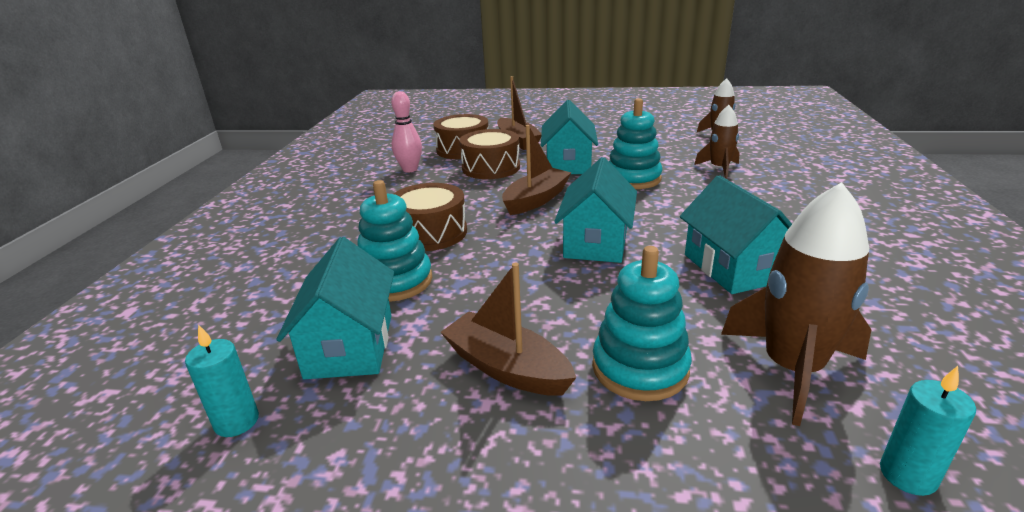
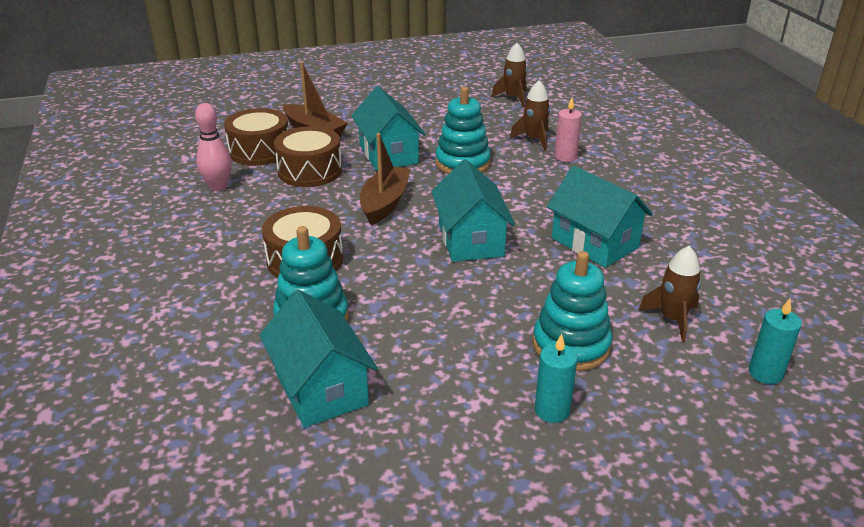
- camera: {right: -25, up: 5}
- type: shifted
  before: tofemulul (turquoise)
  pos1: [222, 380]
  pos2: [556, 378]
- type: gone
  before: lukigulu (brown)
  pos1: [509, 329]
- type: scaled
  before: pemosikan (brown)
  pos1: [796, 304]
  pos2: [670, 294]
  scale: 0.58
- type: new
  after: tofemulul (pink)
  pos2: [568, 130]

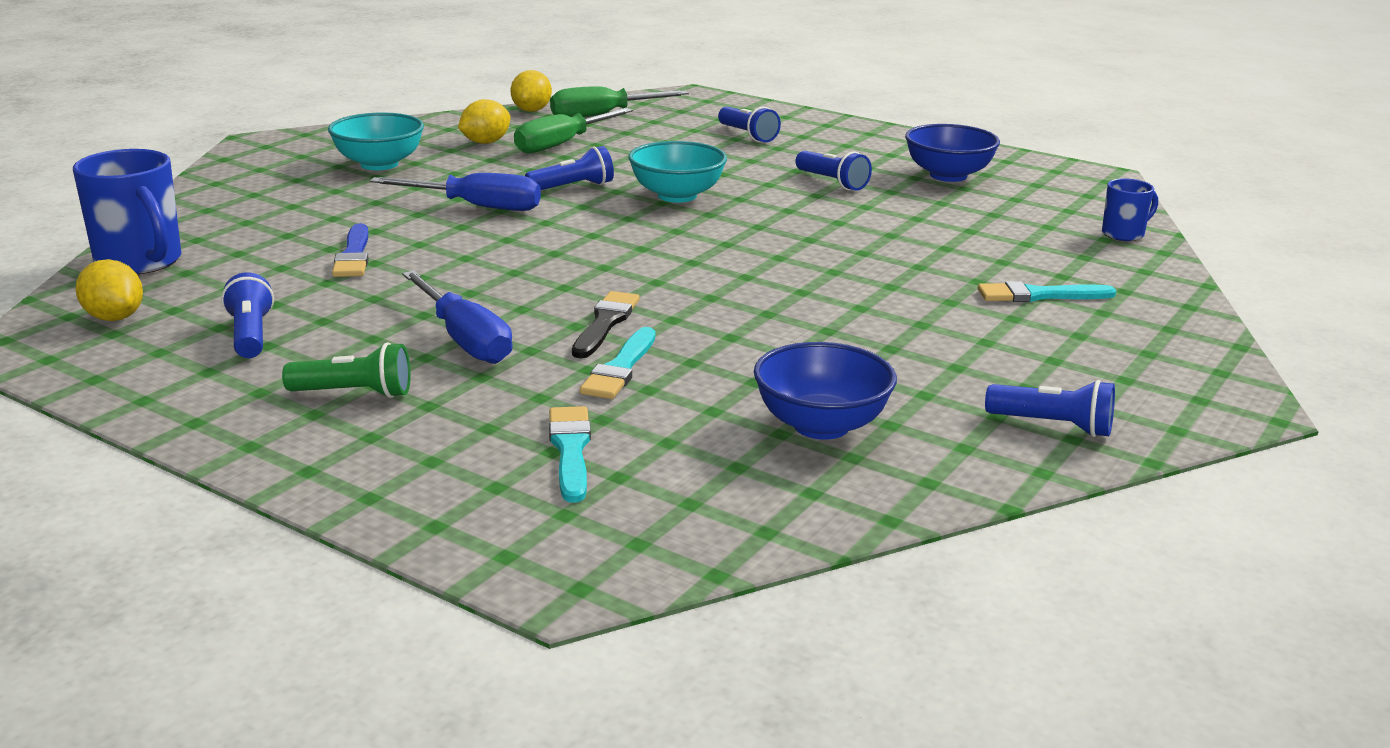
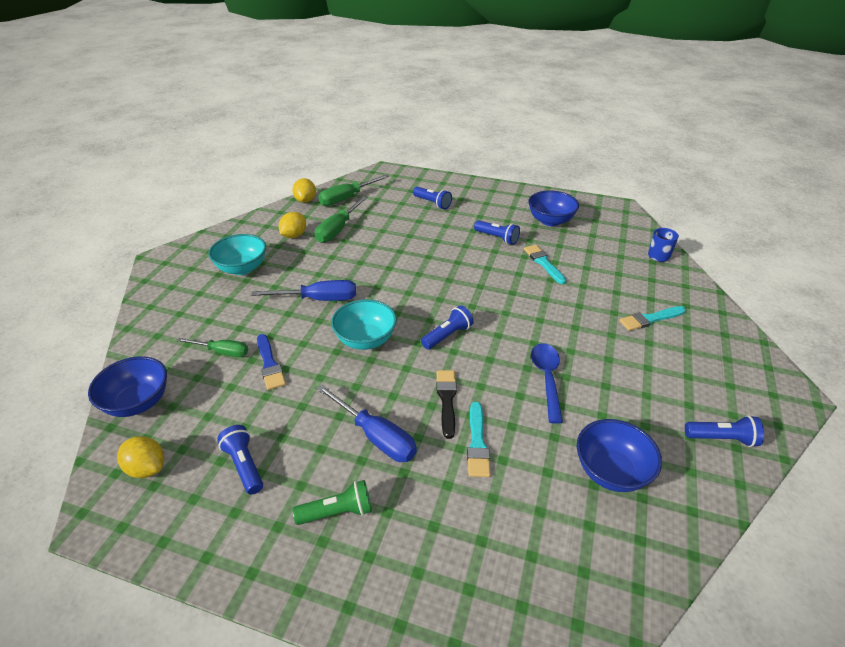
- camera: {right: -15, up: 15}
- type: swapped
  before: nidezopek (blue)
  after: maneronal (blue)
  pos1: [127, 212]
  pos2: [127, 386]
- type: shifted
  before: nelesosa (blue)
  pos1: [569, 168]
  pos2: [447, 327]
- type: shifted
  before: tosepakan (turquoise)
  pos1: [570, 454]
  pos2: [545, 264]
- type: shifted
  before: maneronal (turquoise)
  pos1: [677, 172]
  pos2: [364, 324]
- type: new
  after: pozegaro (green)
  pos2: [212, 347]
- type: new
  after: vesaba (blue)
  pos2: [547, 383]

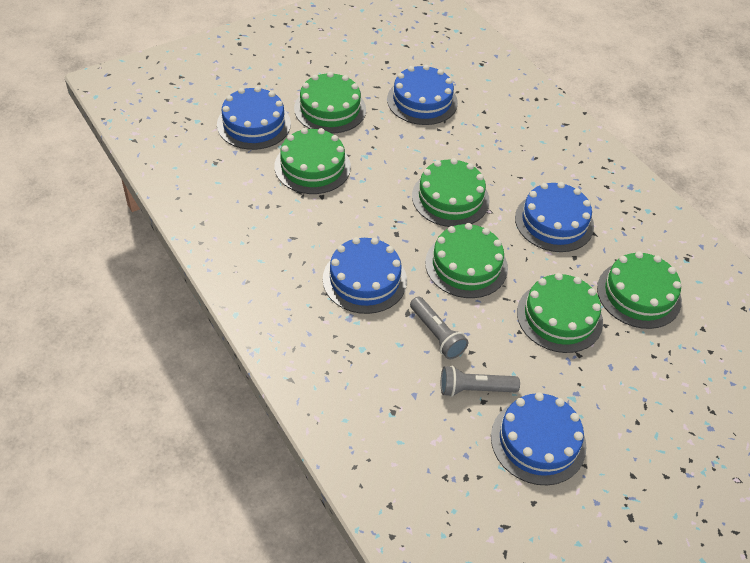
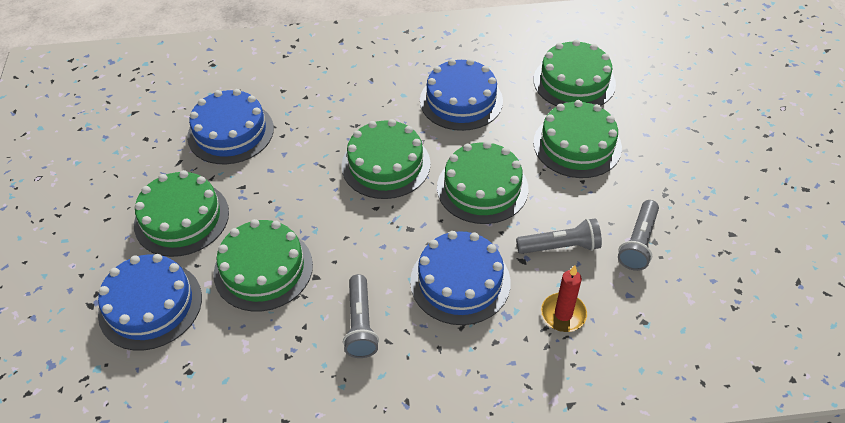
- camera: {right: -60, up: 0}
- type: gone
  before: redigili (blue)
  pos1: [538, 438]
- type: new
  after: nelesosa (grey)
  pos2: [361, 316]
- type: new
  after: tofemulul (red)
  pos2: [564, 298]

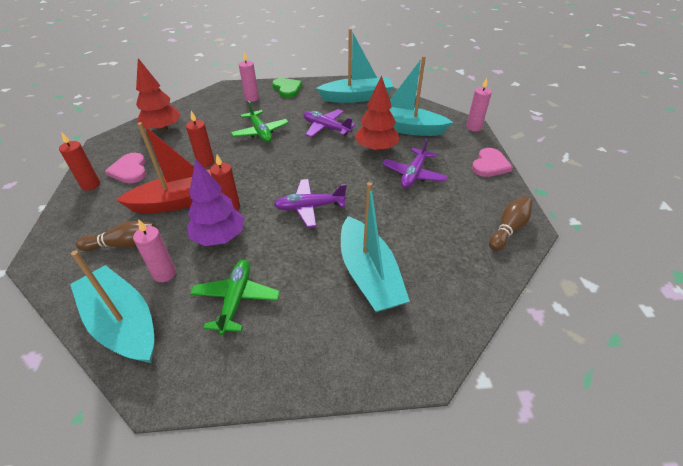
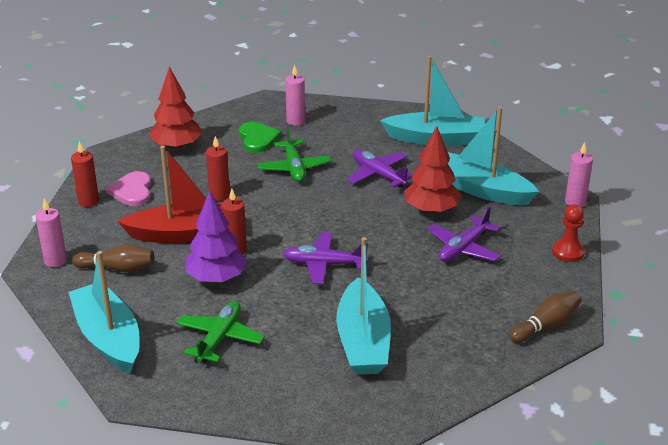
- camera: {right: 15, up: -10}
- type: shifted
  before: tofemulul (pink)
  pos1: [154, 250]
  pos2: [51, 232]
- type: shifted
  before: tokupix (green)
  pos1: [287, 88]
  pos2: [260, 137]
- type: swapped
  before: tokupix (pink)
  after: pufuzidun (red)
  pos1: [492, 162]
  pos2: [568, 233]

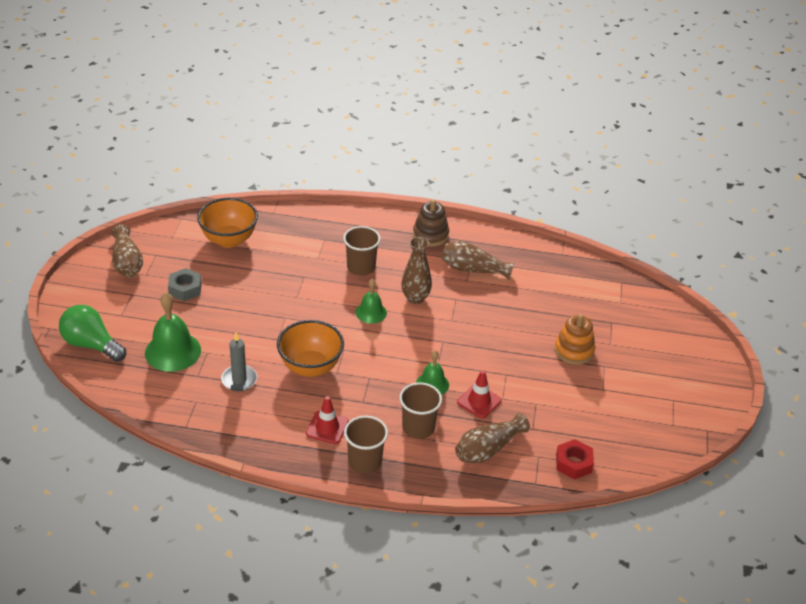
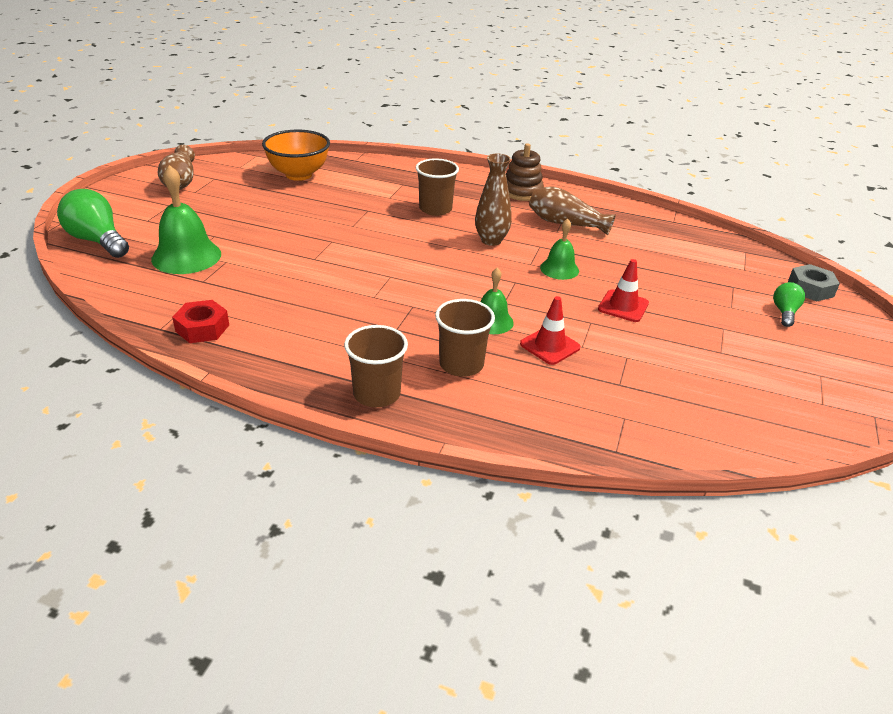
- camera: {right: 10, up: -5}
- type: shifted
  before: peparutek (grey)
  pos1: [185, 284]
  pos2: [814, 282]
- type: gone
  before: tofemulul (grey)
  pos1: [239, 361]
- type: gone
  before: maneronal (orange)
  pos1: [310, 348]
- type: shifted
  before: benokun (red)
  pos1: [327, 420]
  pos2: [623, 290]
- type: shifted
  before: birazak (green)
  pos1: [371, 301]
  pos2: [559, 249]
- type: gone
  before: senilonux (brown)
  pos1: [492, 438]
- type: gone
  before: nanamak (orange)
  pos1: [575, 339]
- type: shifted
  before: peparutek (red)
  pos1: [575, 459]
  pos2: [200, 321]
- type: new
  after: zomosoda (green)
  pos2: [789, 304]

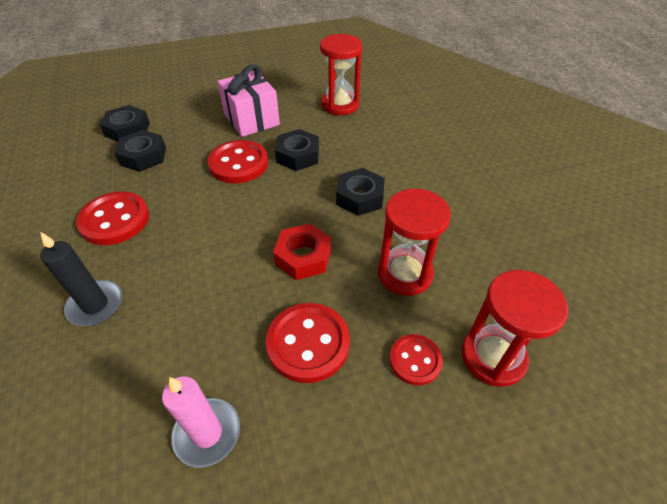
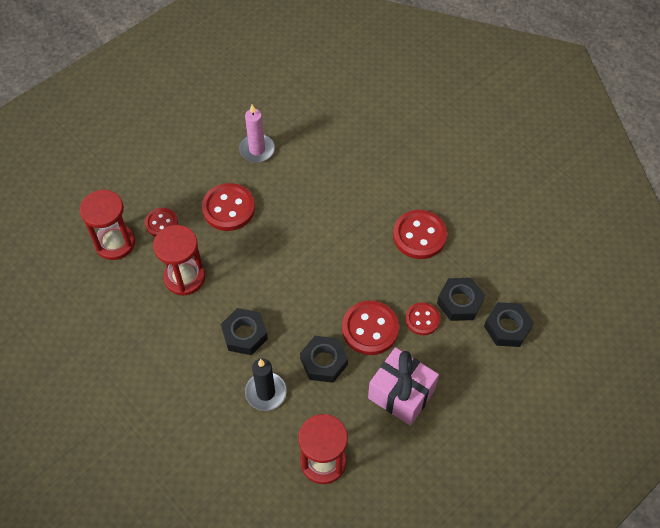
- camera: {right: 155, up: 10}
- type: shifted
  before: tofemulul (black)
  pos1: [81, 279]
  pos2: [266, 384]
- type: gone
  before: peparutek (red)
  pos1: [302, 251]
- type: new
  after: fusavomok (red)
  pos2: [422, 318]

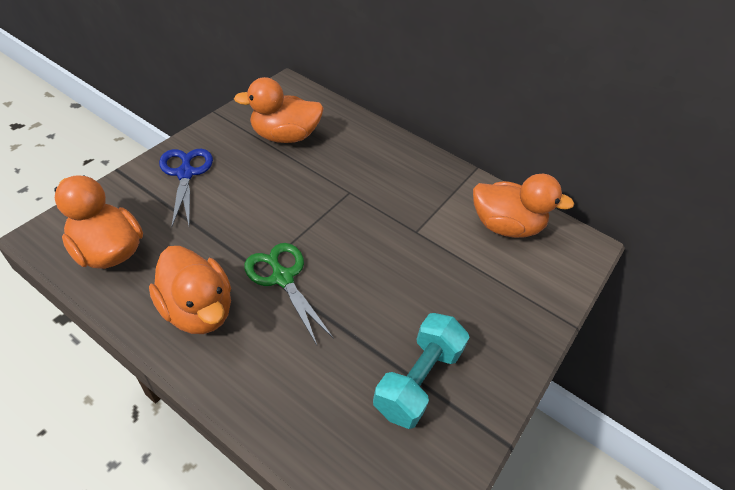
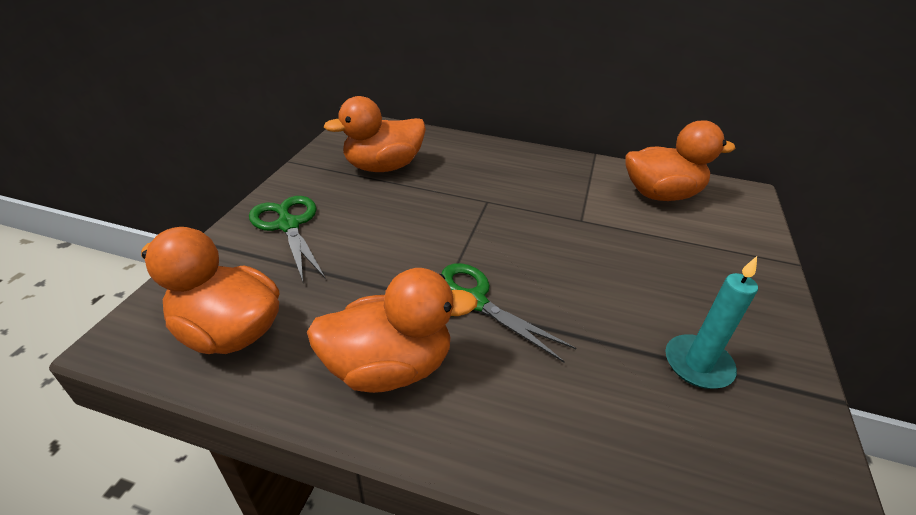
- camera: {right: -15, up: -10}
- type: rotated
  before: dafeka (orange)
  pos1: [190, 290]
  pos2: [392, 330]
  turn: -45
- type: repainted
  before: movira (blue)
  after: movira (green)
  pos1: [186, 187]
  pos2: [287, 238]
- type: swapped
  before: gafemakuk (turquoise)
  after: tofemulul (turquoise)
  pos1: [421, 371]
  pos2: [711, 322]

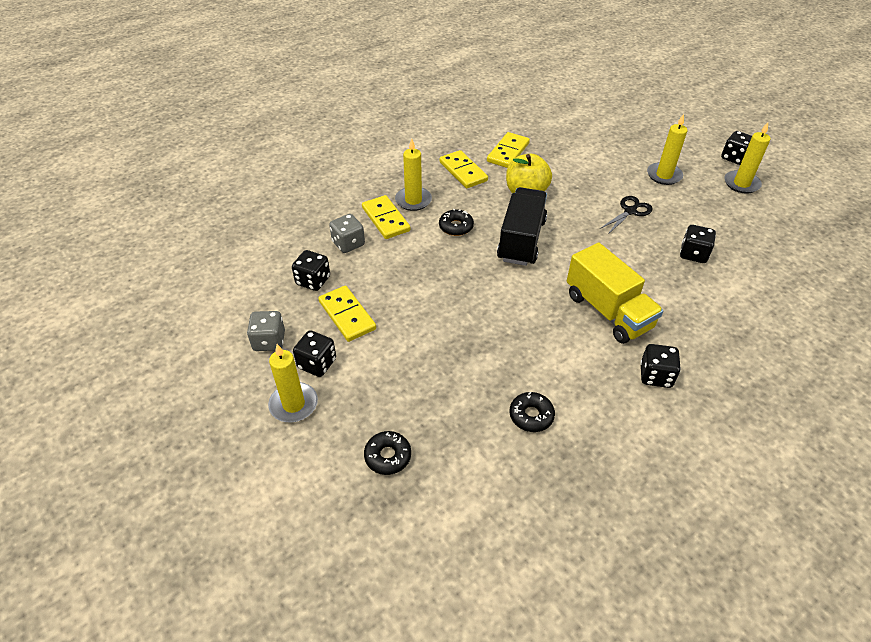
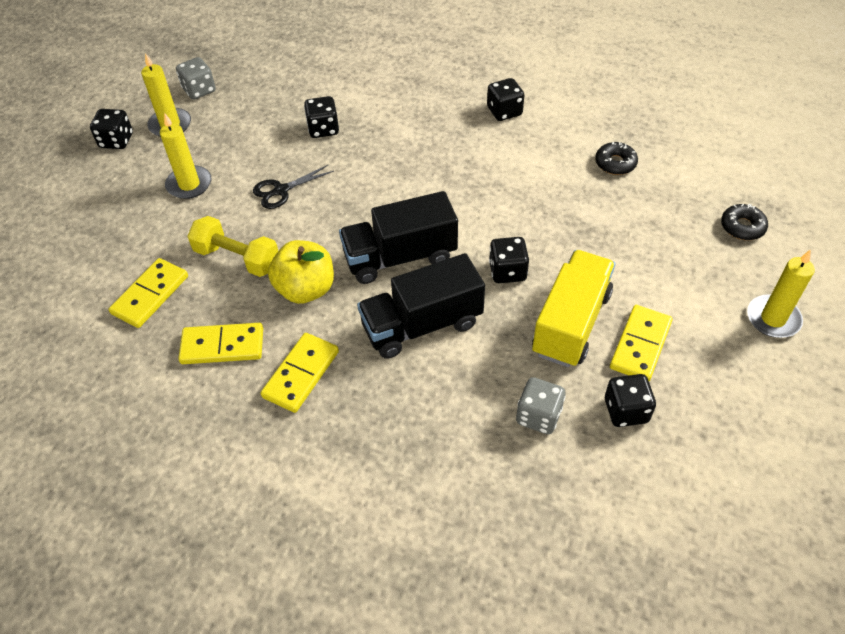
- camera: {right: -120, up: 5}
- type: shifted
  before: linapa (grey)
  pos1: [266, 331]
  pos2: [196, 78]
- type: shifted
  before: linapa (black)
  pos1: [314, 353]
  pos2: [509, 260]
- type: shifted
  before: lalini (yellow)
  pos1: [386, 217]
  pos2: [148, 293]
- type: gone
  before: tofemulul (yellow)
  pos1: [413, 175]
- type: swapped
  before: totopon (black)
  after: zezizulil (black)
  pos1: [456, 222]
  pos2: [421, 306]
- type: shifted
  before: zezizulil (yellow)
  pos1: [615, 293]
  pos2: [573, 308]
- type: rotated
  before: movira (black)
  pos1: [626, 215]
  pos2: [293, 187]
  turn: -45
- type: new
  after: gafemakuk (yellow)
  pos2: [232, 246]

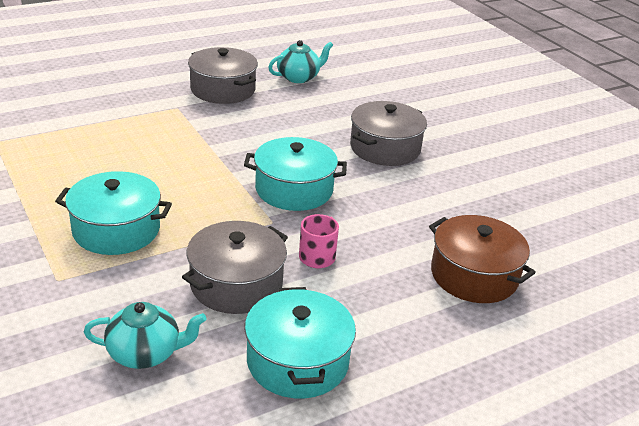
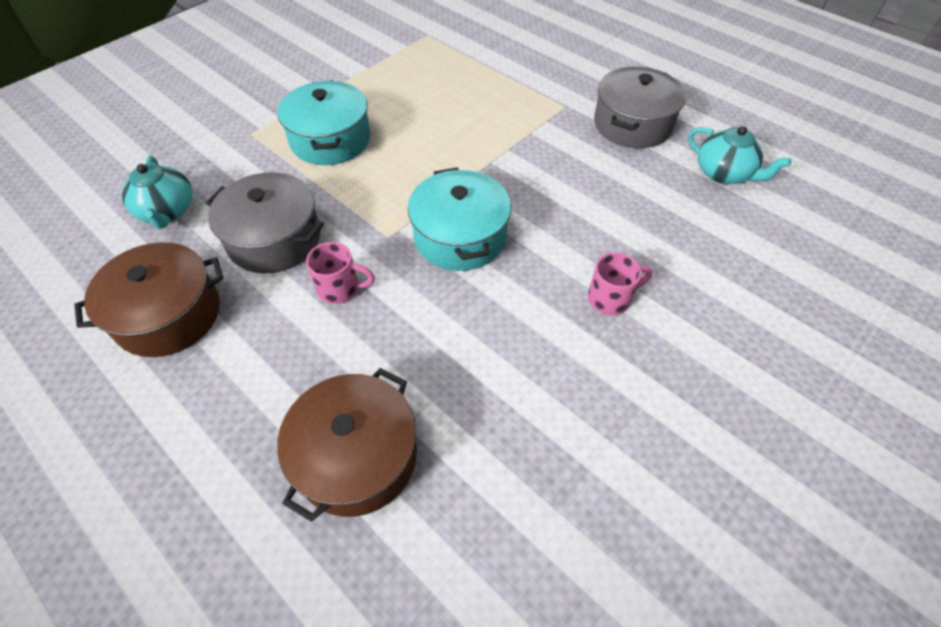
- camera: {right: 75, up: 20}
- type: repainted
  before: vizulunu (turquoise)
  after: vizulunu (brown)
  pos1: [300, 343]
  pos2: [148, 299]
- type: swapped
  before: vizulunu (grey)
  after: nidezopek (pink)
  pos1: [388, 133]
  pos2: [620, 283]

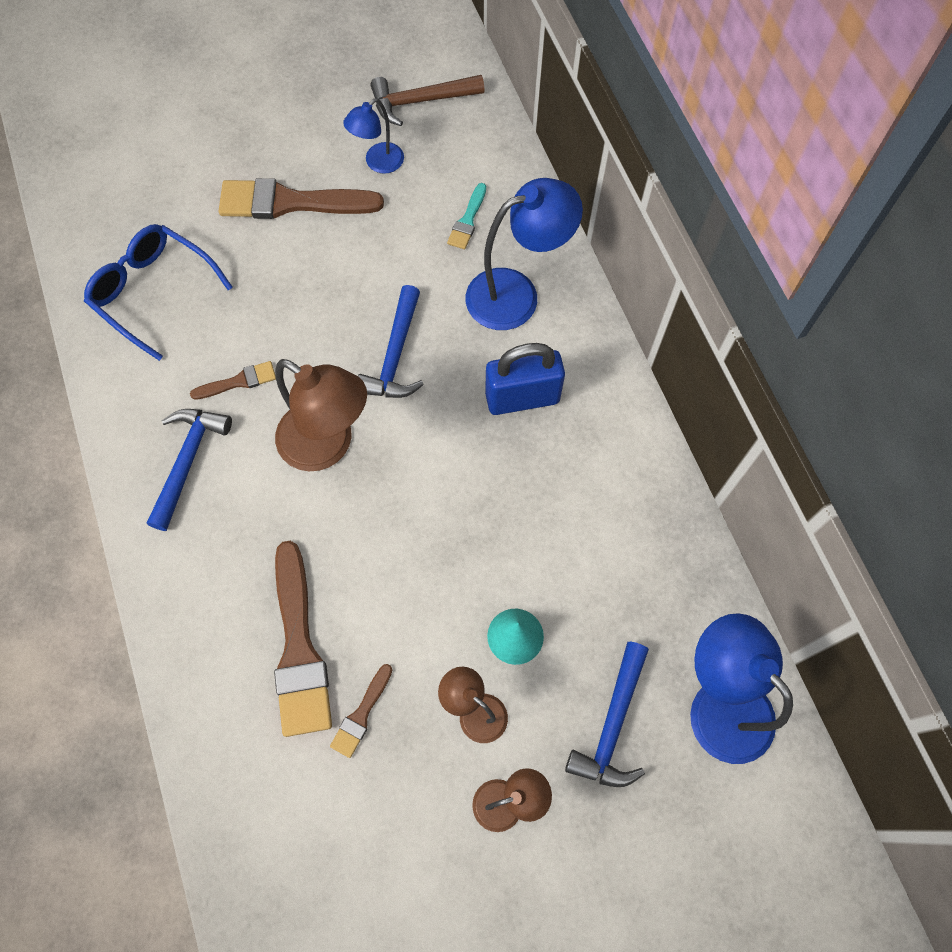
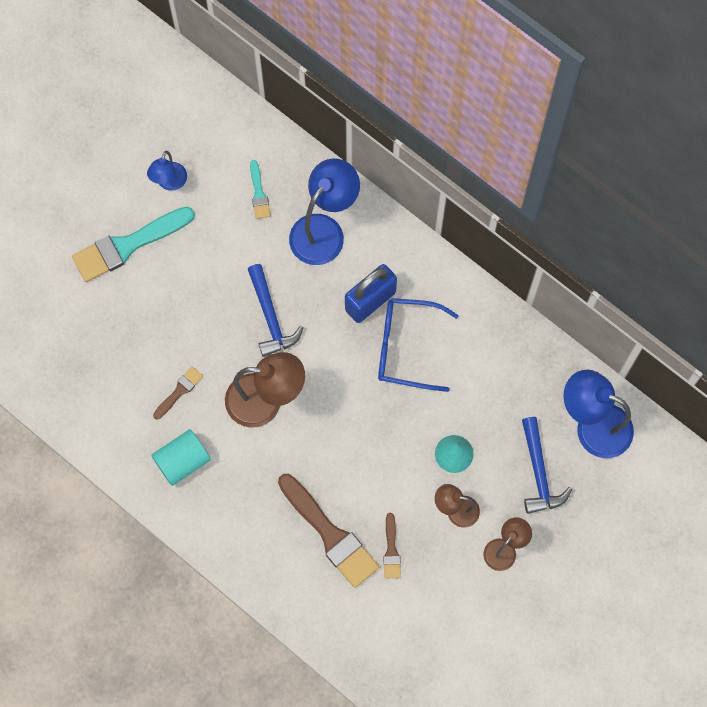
- camera: {right: -30, up: 5}
- type: shifted
  before: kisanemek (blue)
  pos1: [158, 292]
  pos2: [418, 345]
- type: swapped
  before: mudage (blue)
  after: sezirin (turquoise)
  pos1: [189, 470]
  pos2: [181, 457]
- type: repainted
  before: tosepakan (brown)
  after: tosepakan (turquoise)
  pos1: [301, 198]
  pos2: [133, 244]
- type: gone
  before: mudage (brown)
  pos1: [427, 100]

